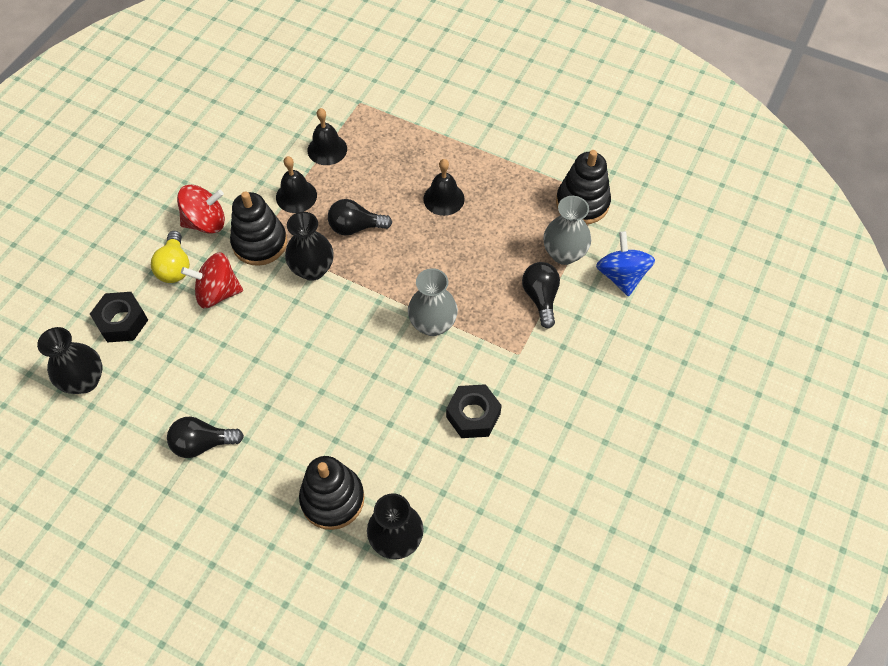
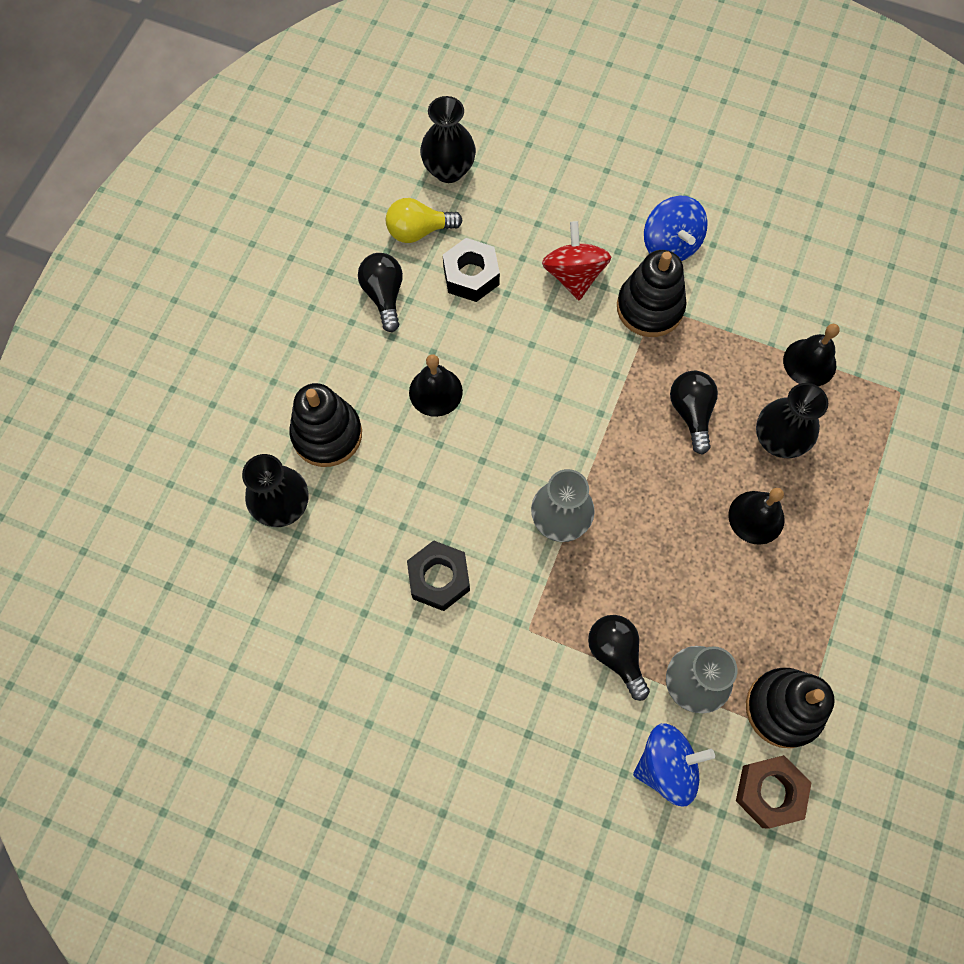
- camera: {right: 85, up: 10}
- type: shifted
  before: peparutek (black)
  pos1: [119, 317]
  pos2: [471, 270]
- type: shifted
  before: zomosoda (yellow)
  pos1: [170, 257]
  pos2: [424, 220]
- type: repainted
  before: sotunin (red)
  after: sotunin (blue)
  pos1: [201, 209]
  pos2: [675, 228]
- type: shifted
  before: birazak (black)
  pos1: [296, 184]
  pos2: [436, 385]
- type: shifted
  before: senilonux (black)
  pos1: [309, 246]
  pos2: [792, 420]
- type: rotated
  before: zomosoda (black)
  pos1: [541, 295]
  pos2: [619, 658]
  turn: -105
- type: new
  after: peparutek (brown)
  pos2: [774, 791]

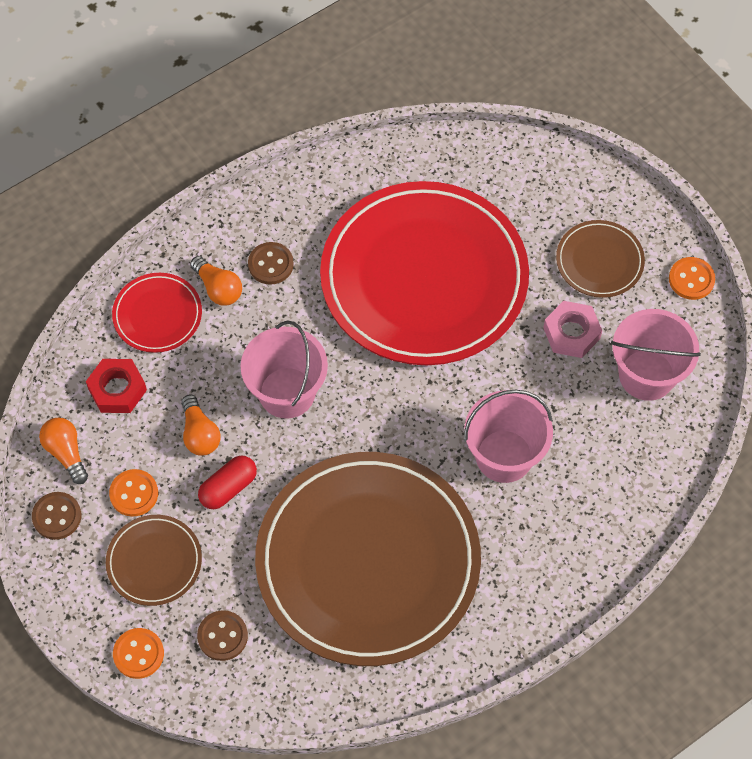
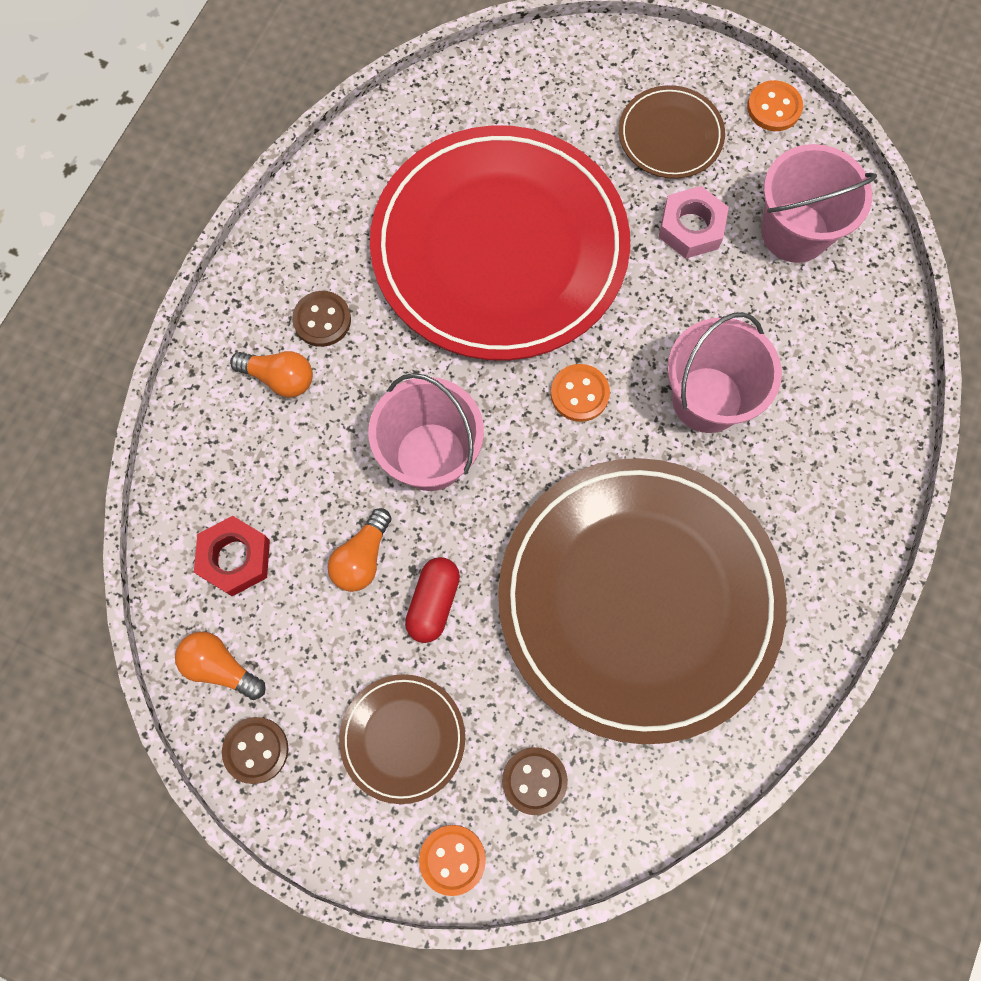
- camera: {right: -30, up: 10}
- type: shifted
  before: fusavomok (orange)
  pos1: [133, 493]
  pos2: [580, 393]
- type: gone
  before: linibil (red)
  pos1: [157, 313]
- type: rotated
  before: zomosoda (orange)
  pos1: [201, 425]
  pos2: [359, 550]
  turn: 75

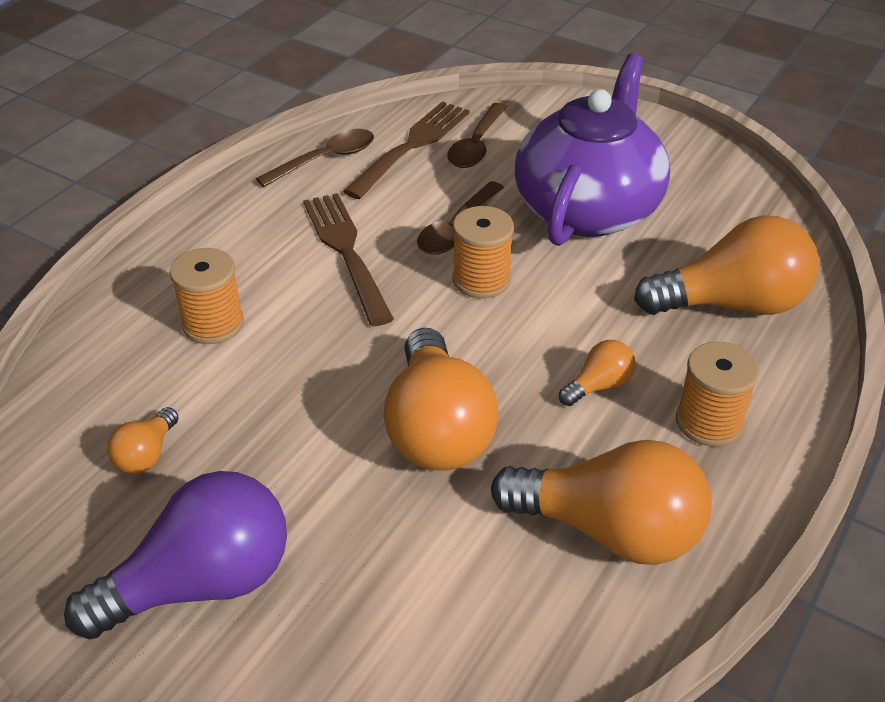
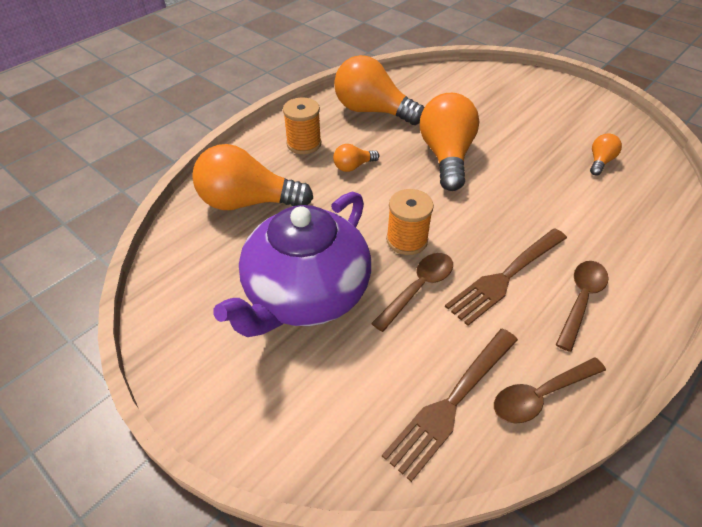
- camera: {right: -170, up: 5}
- type: gone
  before: zomosoda (purple)
  pos1: [175, 555]
- type: gone
  before: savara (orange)
  pos1: [207, 296]
- type: rotated
  before: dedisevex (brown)
  pos1: [348, 259]
  pos2: [506, 277]
  turn: 60
- type: shifted
  before: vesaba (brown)
  pos1: [477, 135]
  pos2: [582, 306]

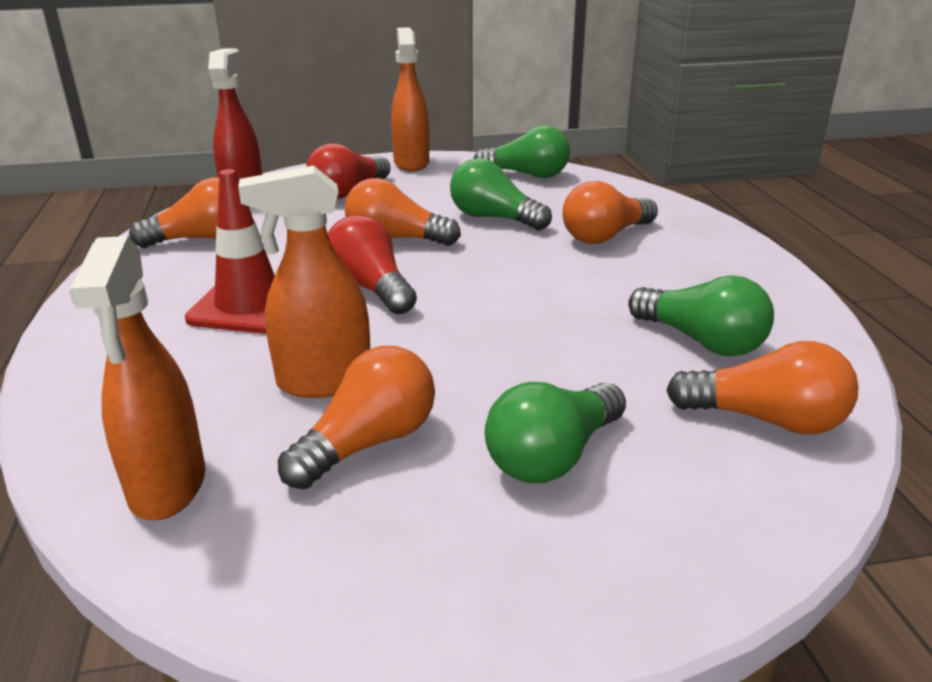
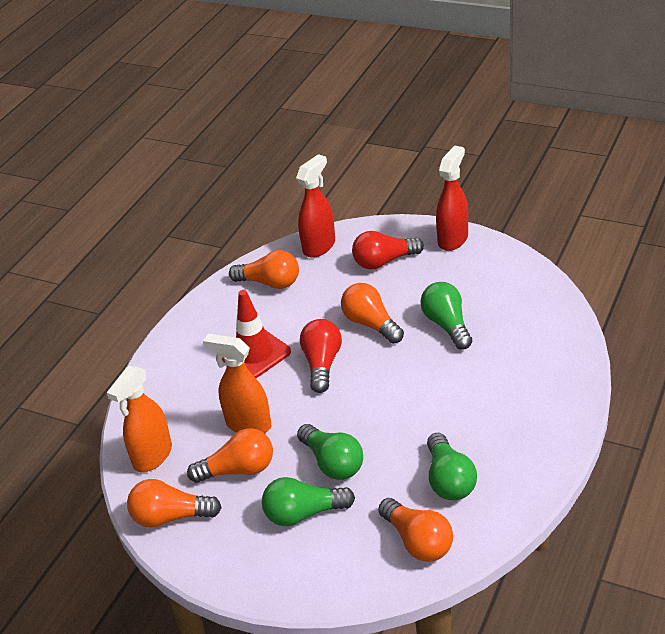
- camera: {right: 40, up: 10}
- type: repainted
  before: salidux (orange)
  after: salidux (red)
  pos1: [410, 99]
  pos2: [452, 198]
- type: shifted
  before: zomosoda (green)
  pos1: [521, 151]
  pos2: [330, 452]
- type: shifted
  before: zomosoda (orange)
  pos1: [610, 212]
  pos2: [174, 503]

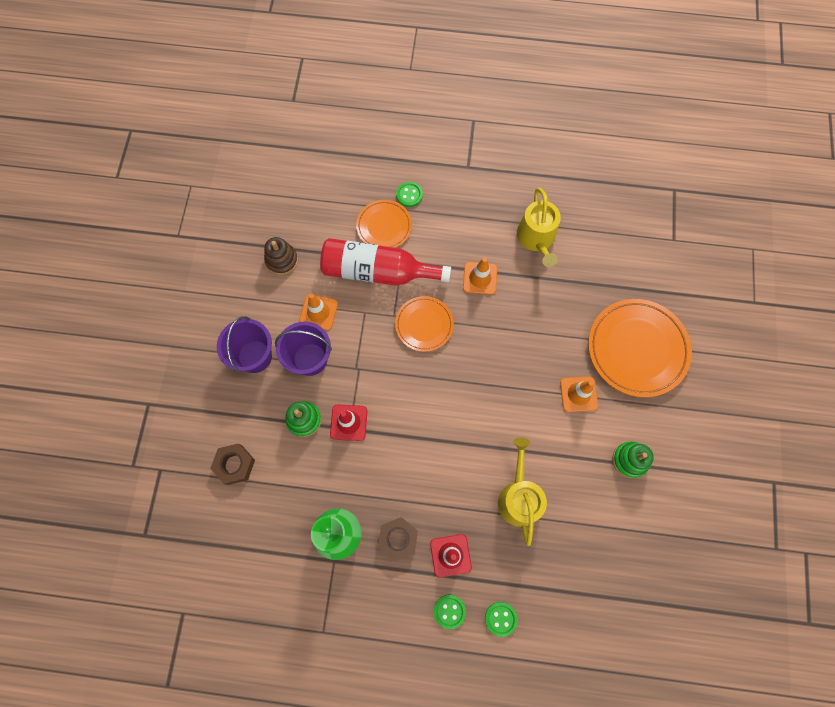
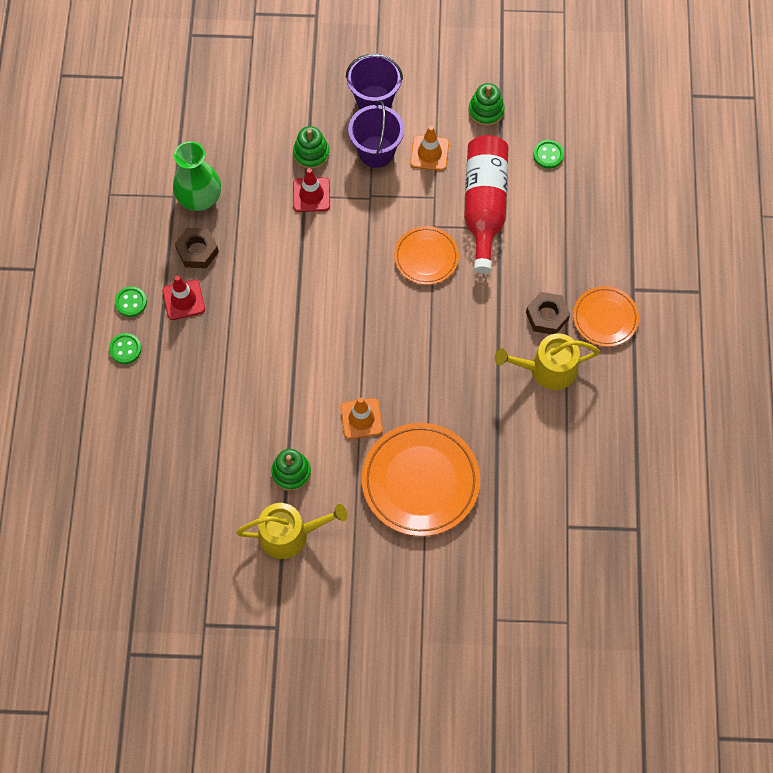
- camera: {right: 85, up: -5}
- type: shifted
  before: peparutek (brown)
  pos1: [232, 464]
  pos2: [548, 313]
- type: repainted
  before: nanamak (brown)
  after: nanamak (green)
  pos1: [281, 256]
  pos2: [486, 104]
- type: shifted
  before: linibil (orange)
  pos1: [384, 224]
  pos2: [606, 316]
- type: shifted
  before: fusavomok (green)
  pos1: [409, 194]
  pos2: [548, 154]
- type: gone
  before: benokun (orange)
  pos1: [480, 276]
- type: shifted
  before: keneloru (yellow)
  pos1: [522, 492]
  pos2: [291, 531]

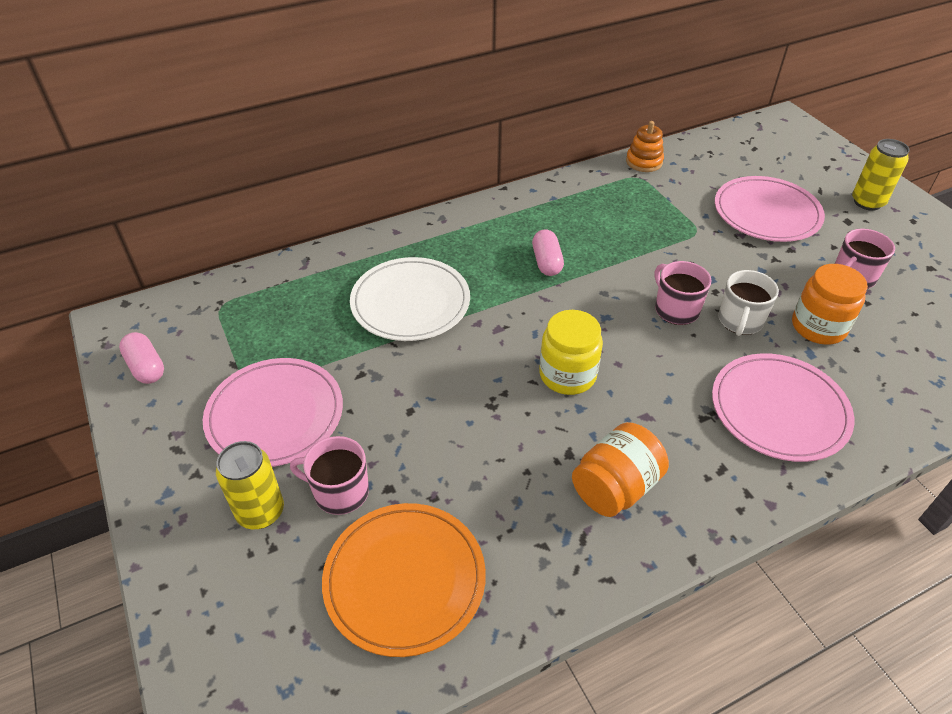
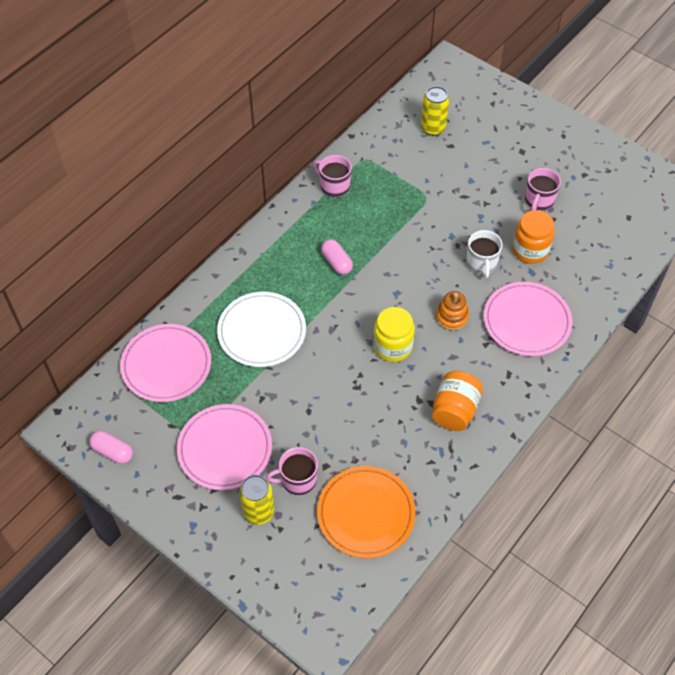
- camera: {right: -25, up: 10}
- type: shifted
  before: nanamak (orange)
  pos1: [645, 146]
  pos2: [452, 311]
- type: shifted
  before: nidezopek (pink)
  pos1: [682, 293]
  pos2: [332, 176]
- type: shifted
  before: linibil (pink)
  pos1: [770, 209]
  pos2: [165, 363]
- type: shifted
  before: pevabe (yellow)
  pos1: [881, 175]
  pos2: [435, 111]

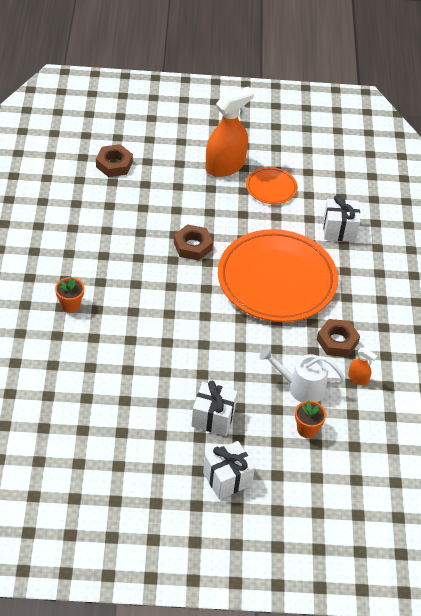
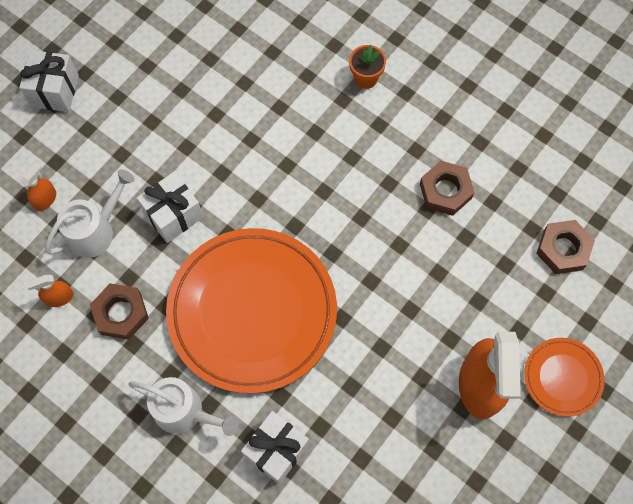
- camera: {right: 130, up: 20}
- type: shifted
  before: peparutek (brown)
  pos1: [193, 242]
  pos2: [447, 188]
- type: shifted
  before: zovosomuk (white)
  pos1: [214, 408]
  pos2: [170, 207]
- type: shifted
  before: linibil (orange)
  pos1: [272, 185]
  pos2: [564, 377]
- type: swapped
  before: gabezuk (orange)
  after: salidux (orange)
  pos1: [310, 419]
  pos2: [38, 186]
- type: new
  after: keneloru (white)
  pos2: [184, 406]

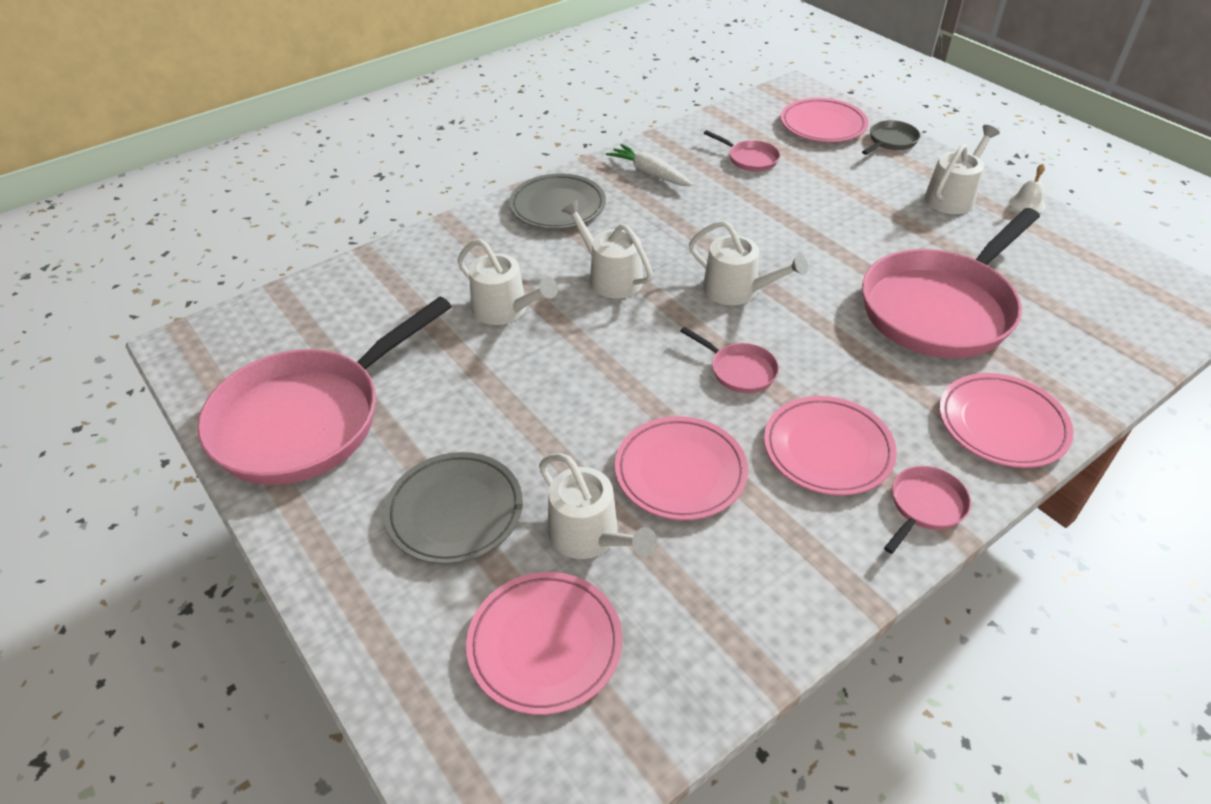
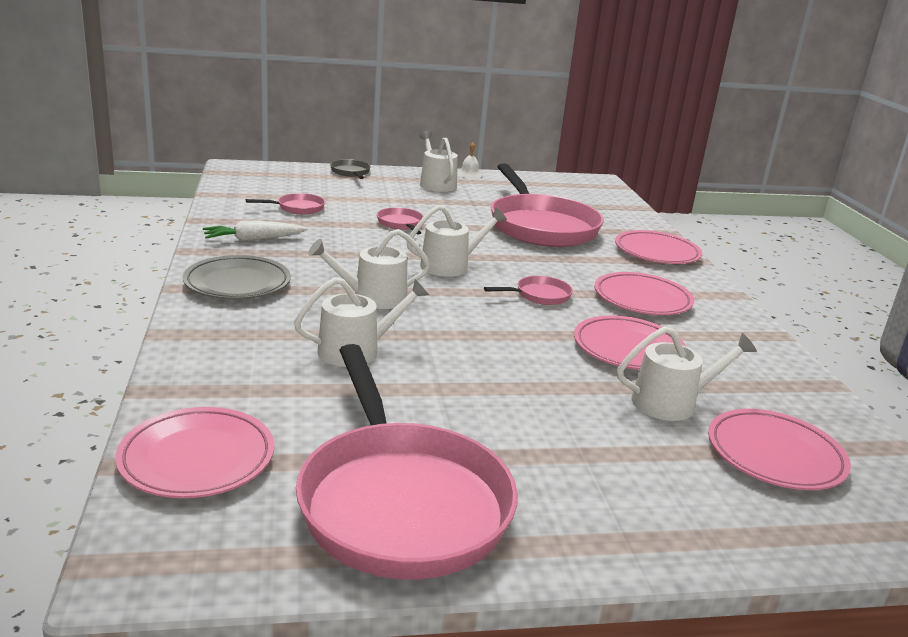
- camera: {right: -65, up: -20}
- type: gone
  before: linibil (grey)
  pos1: [453, 508]
- type: shifted
  before: linibil (pink)
  pos1: [825, 120]
  pos2: [194, 452]
- type: shifted
  before: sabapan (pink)
  pos1: [927, 510]
  pos2: [400, 220]

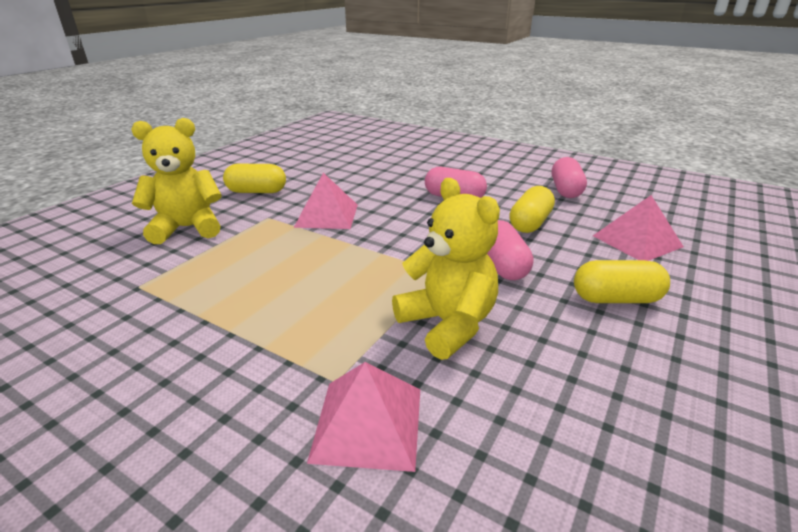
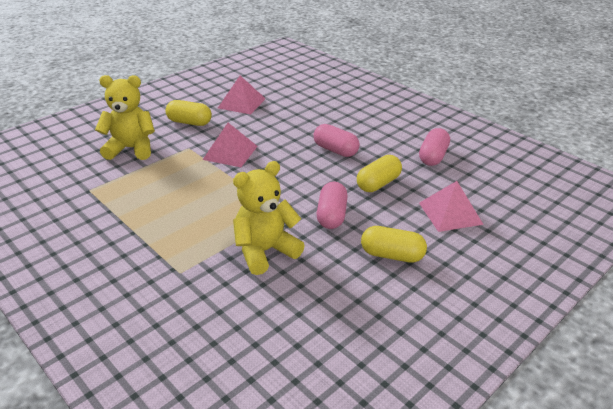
- camera: {right: 15, up: 5}
- type: shifted
  before: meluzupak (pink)
  pos1: [363, 417]
  pos2: [242, 95]
- type: rotated
  before: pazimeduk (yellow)
  pos1: [446, 269]
  pos2: [269, 218]
  turn: -105

